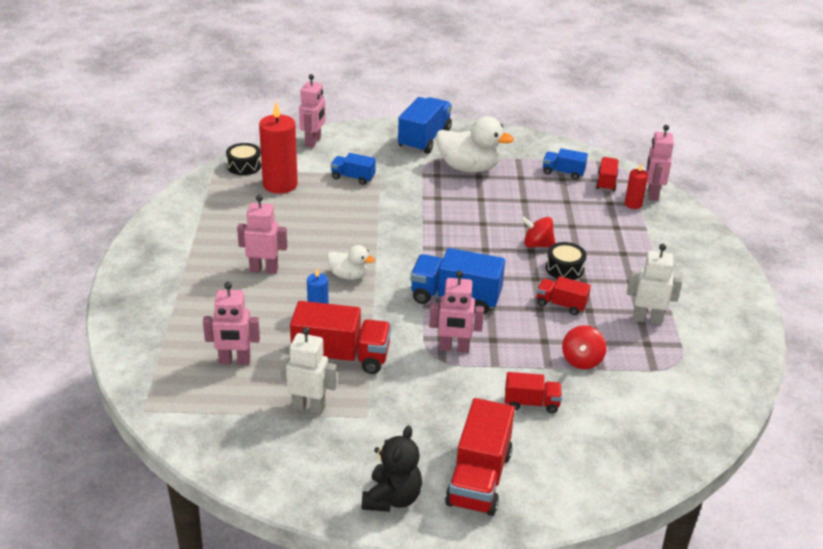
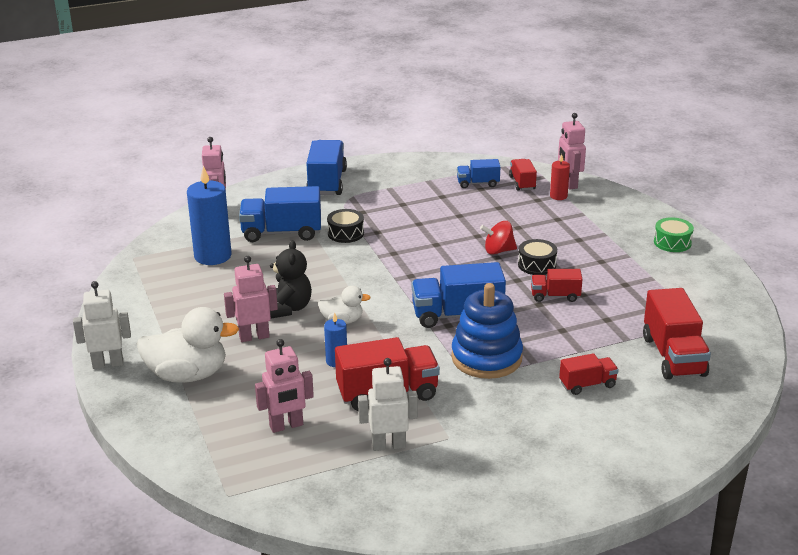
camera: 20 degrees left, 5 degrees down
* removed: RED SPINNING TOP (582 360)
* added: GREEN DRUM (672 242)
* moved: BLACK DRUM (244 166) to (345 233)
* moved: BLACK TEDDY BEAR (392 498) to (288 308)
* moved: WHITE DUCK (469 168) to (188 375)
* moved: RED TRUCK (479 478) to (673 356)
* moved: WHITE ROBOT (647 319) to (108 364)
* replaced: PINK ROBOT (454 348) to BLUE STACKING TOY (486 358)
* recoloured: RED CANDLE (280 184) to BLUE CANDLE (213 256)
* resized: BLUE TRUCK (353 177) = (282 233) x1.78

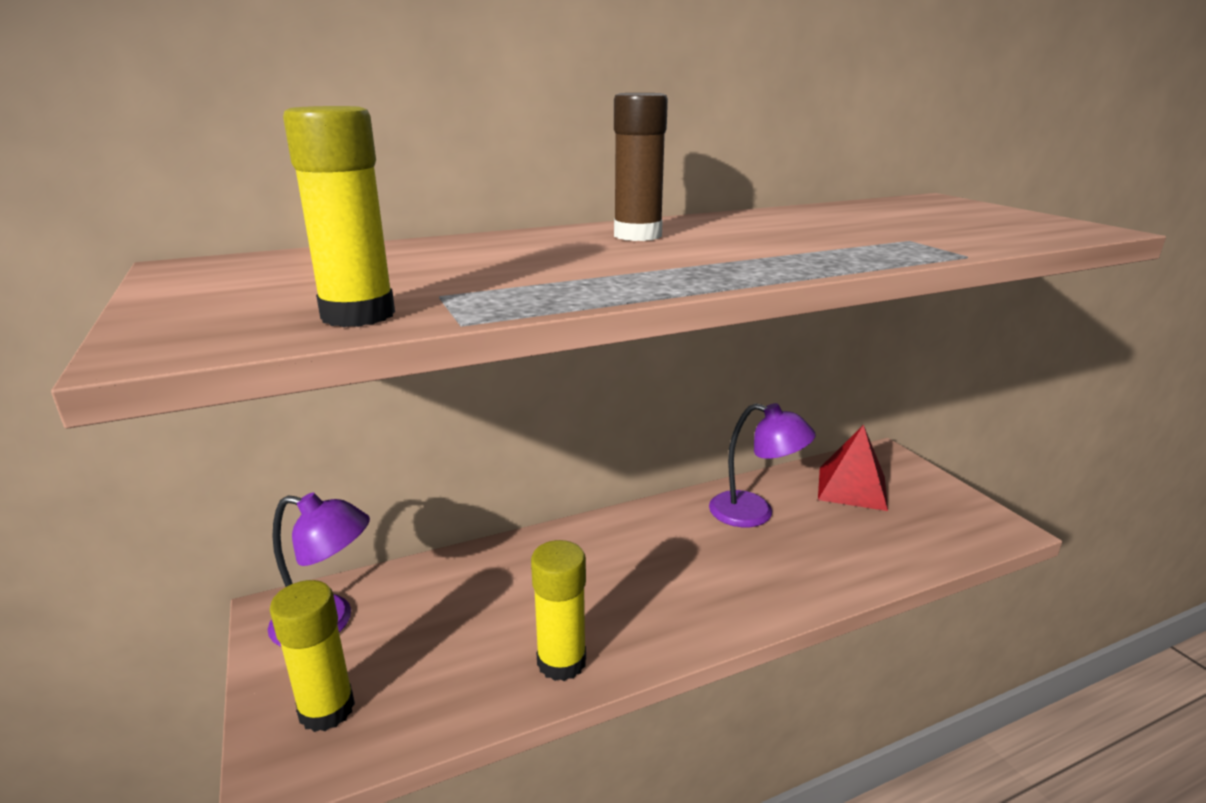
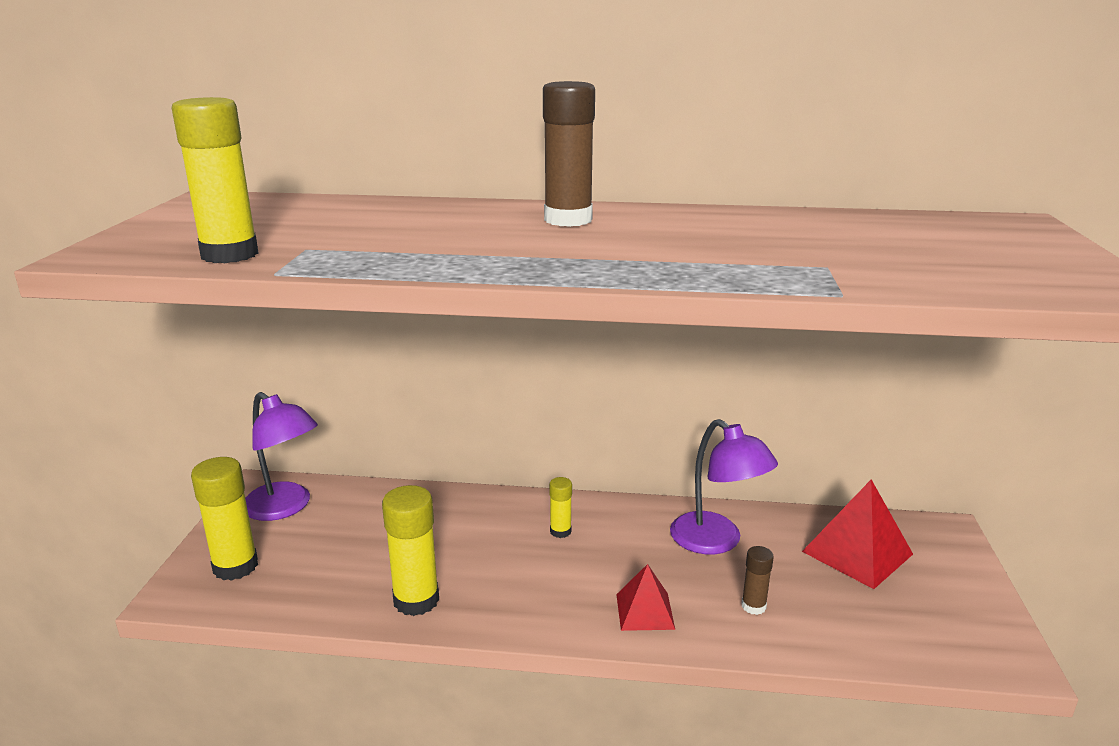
camera: 30 degrees right, 0 degrees up
* added: YELLOW GLUE STICK (560 531)
* added: RED PYRAMID (645 611)
* added: BROWN GLUE STICK (753 606)

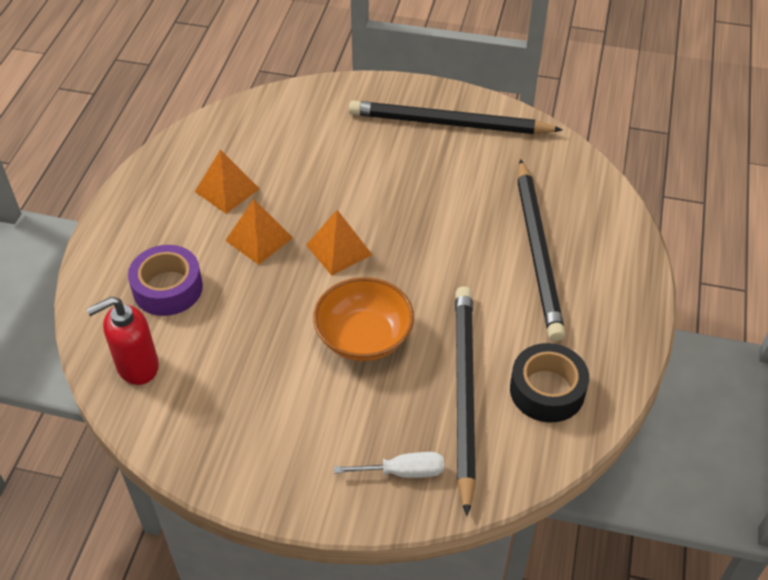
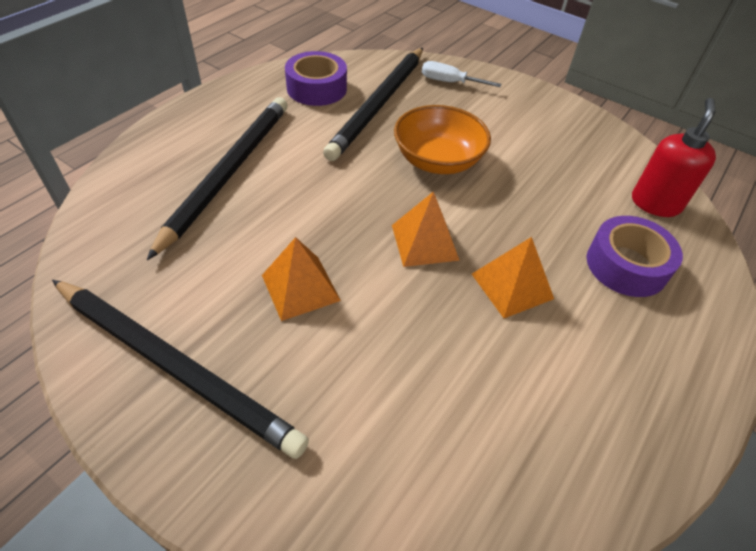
camera: 160 degrees left, 0 degrees up
* moved: ORANGE PYRAMID (227 190) to (300 288)
* recoloured: BLACK TAPE (547 390) to PURPLE TAPE (317 88)
* turned: RED SOAP DISPENSER (137 366) = (655 203) 60 degrees counterclockwise

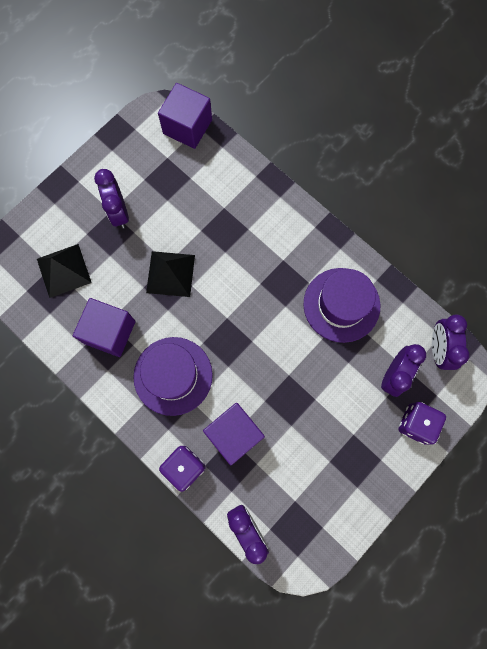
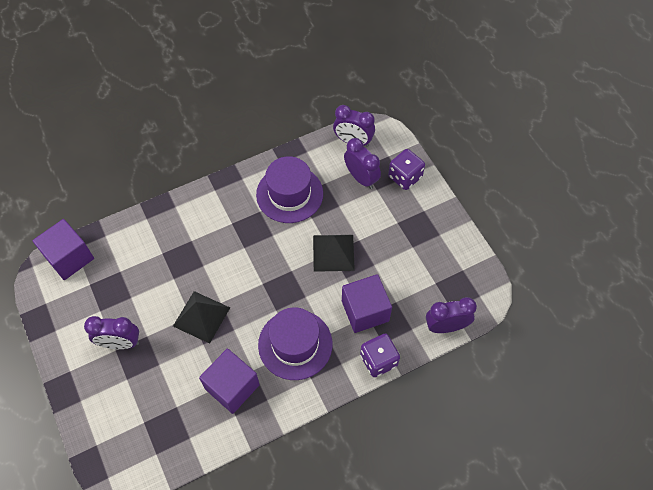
camera: 70 degrees left, 15 degrees down
* moved: BLACK PYRAMID (64 270) to (333 252)

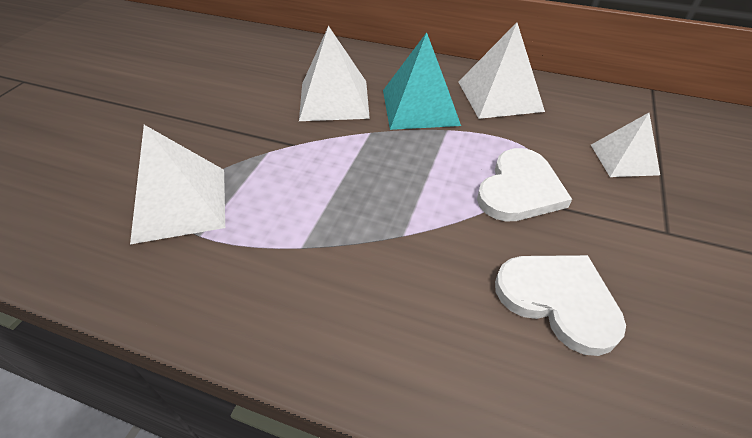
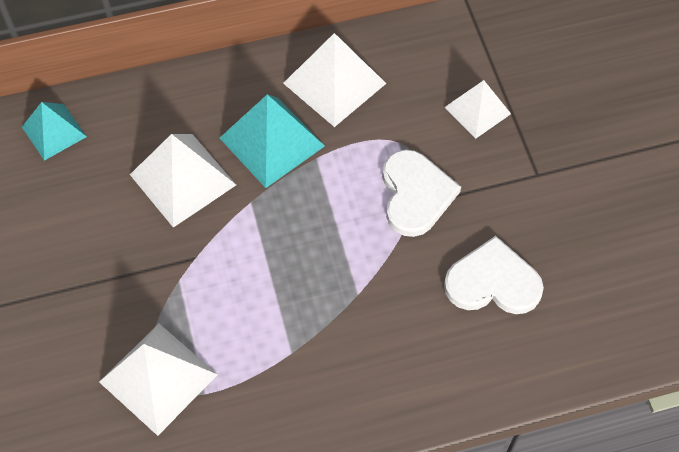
camera: 35 degrees left, 15 degrees up
* added: TURQUOISE PYRAMID (54 131)

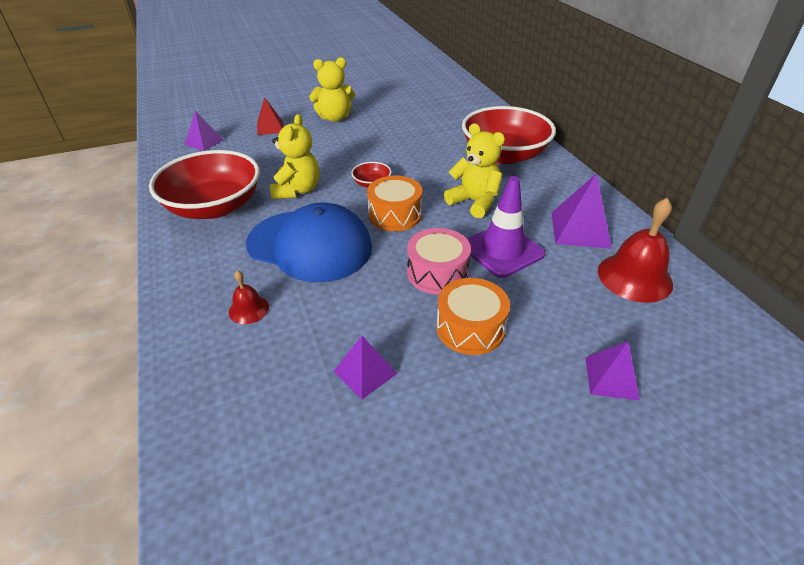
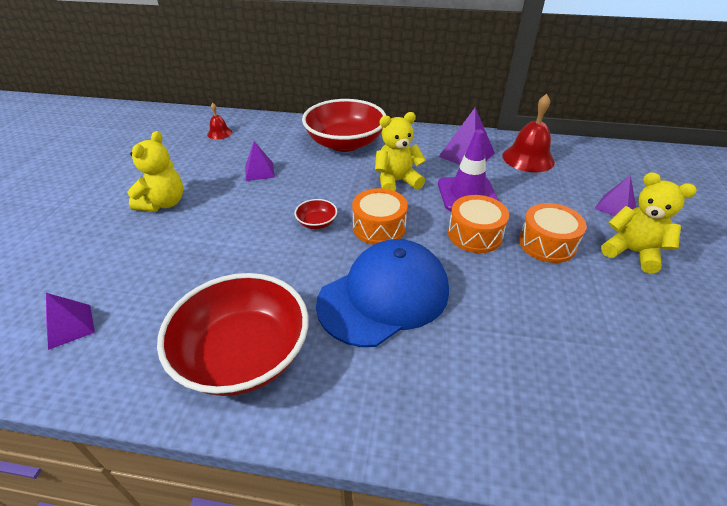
camera: 60 degrees left, 0 degrees up
* removed: RED PYRAMID (270 128)
* moved: RED BELL (248 309) to (219 133)
* moved: YELLOW TEDDY BEAR (297 190) to (632 252)
* moved: PURPLE PYRAMID (365 372) to (259 171)
* recoloured: PINK DRUM (437 273) to ORANGE DRUM (475 234)

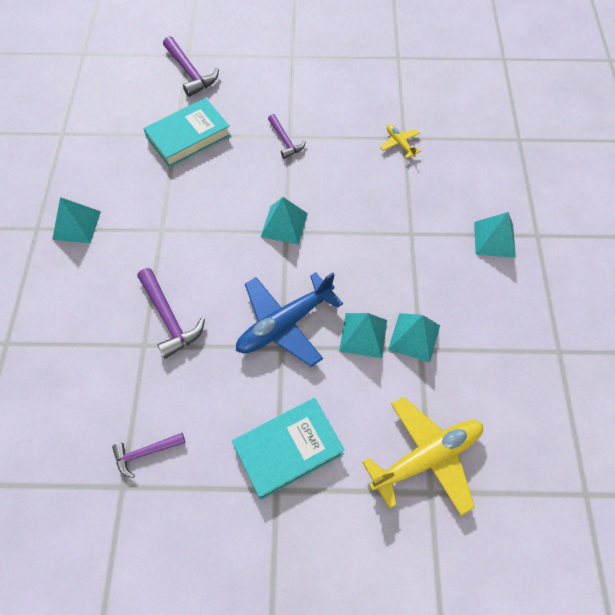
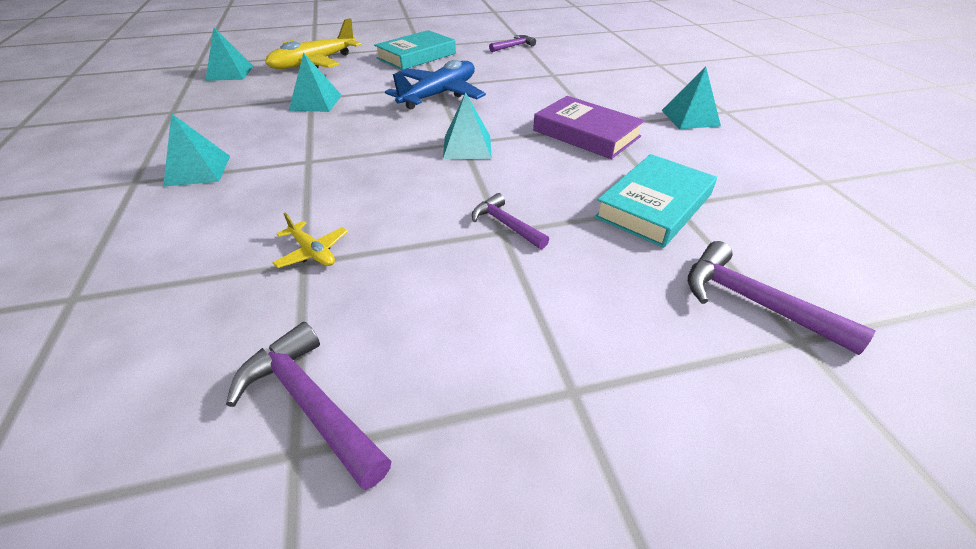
camera: 165 degrees right, 20 degrees down
* added: PURPLE BOOK (586 134)
* moved: PURPLE HAMMER (169 318) to (311 404)
* moved: TURQUOISE PYRAMID (363 335) to (230 73)

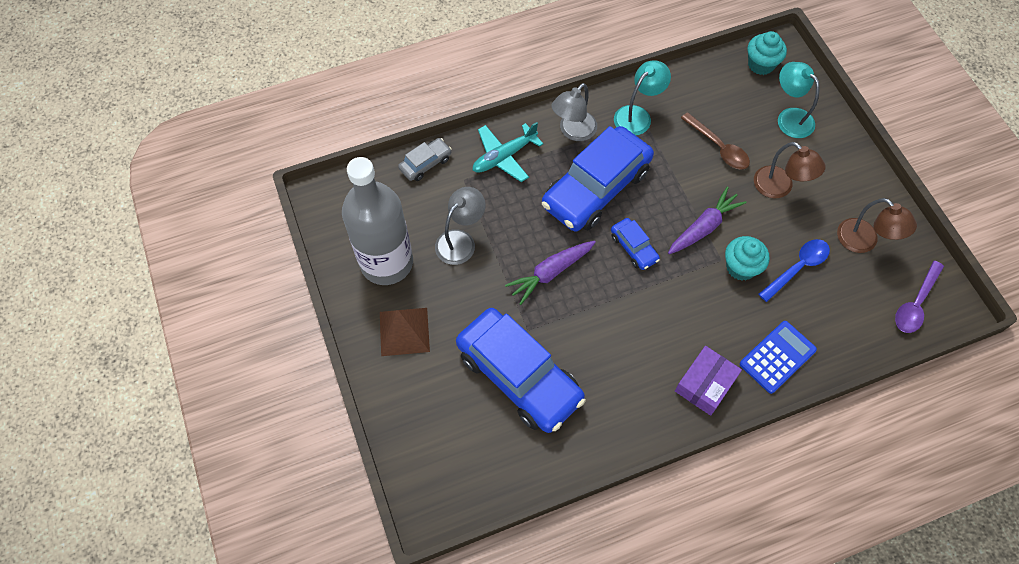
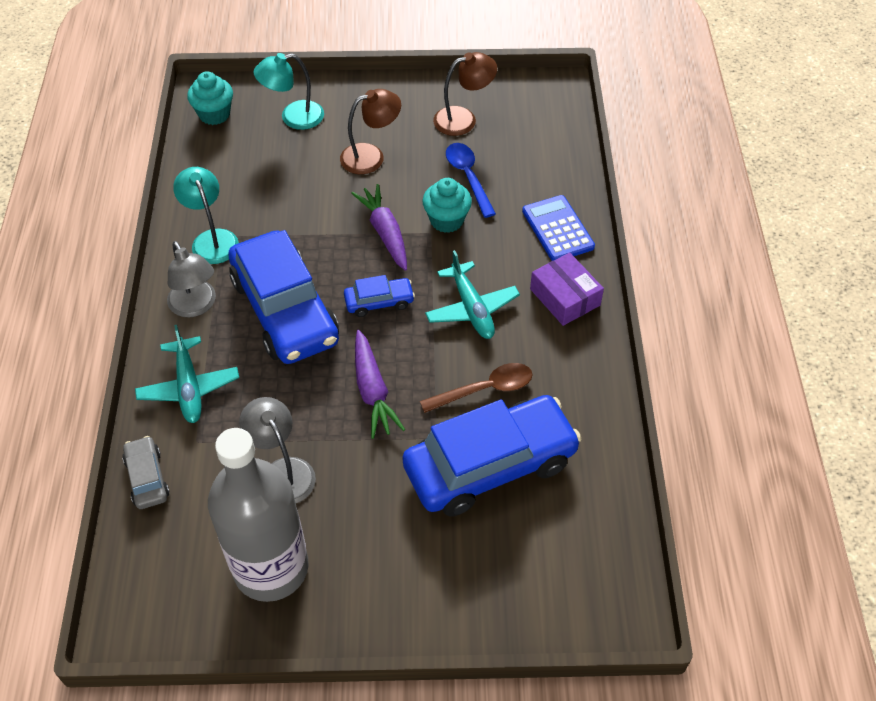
camera: 70 degrees left, 10 degrees down
* removed: BROWN PYRAMID (404 331)
* removed: PURPLE SPOON (915 303)
* added: TURQUOISE PLANE (472 309)
* moved: BROWN SPOON (718 147) to (484 389)

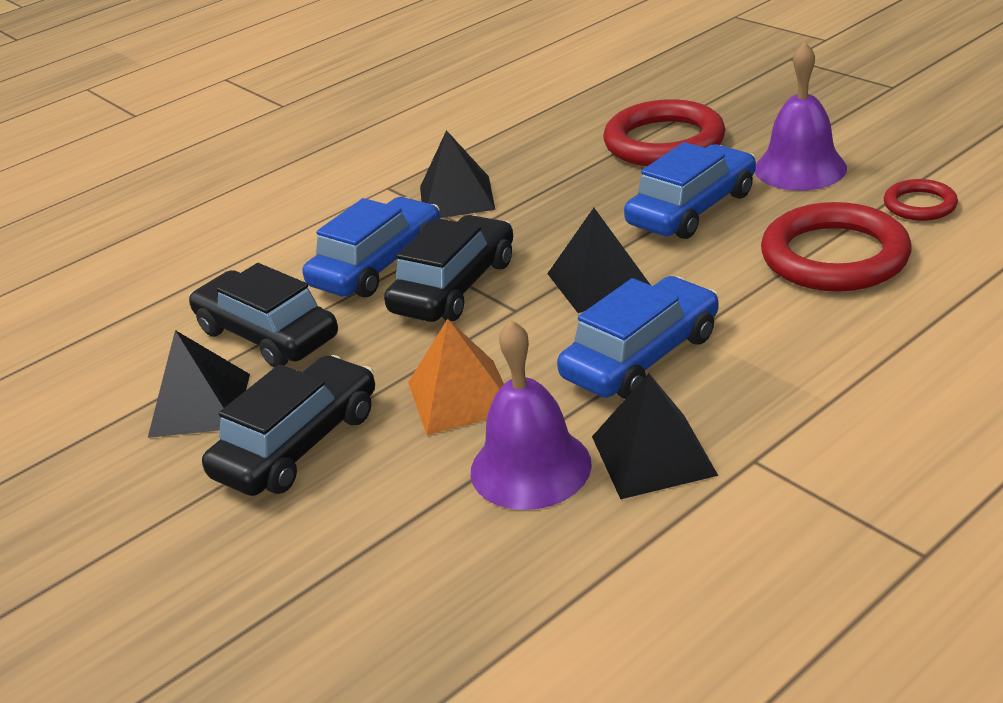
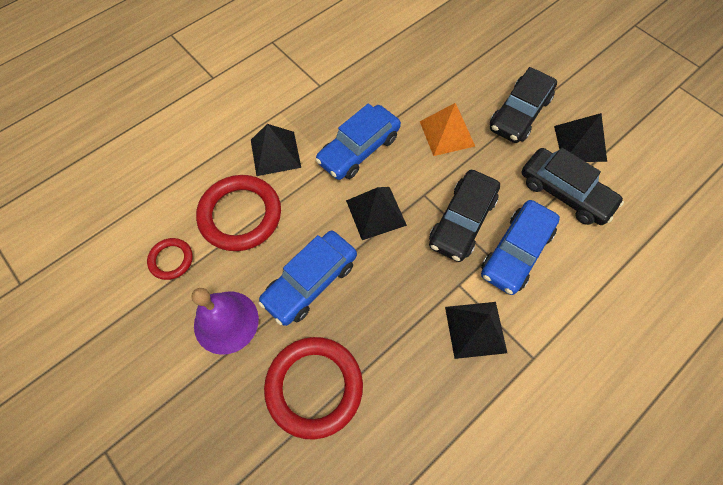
camera: 175 degrees right, 30 degrees up
* removed: PURPLE BELL (530 467)
* moved: BLACK PYRAMID (653 455) to (275 153)

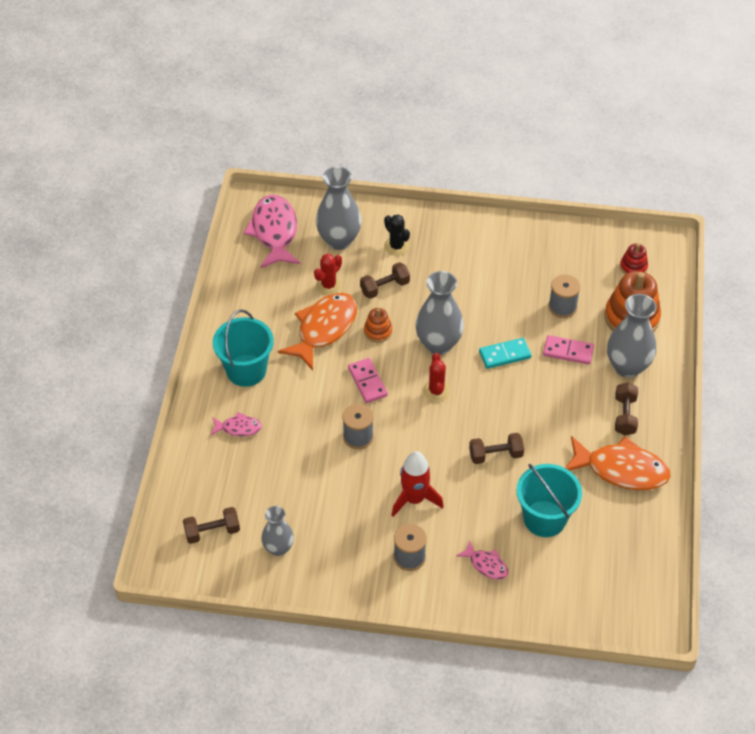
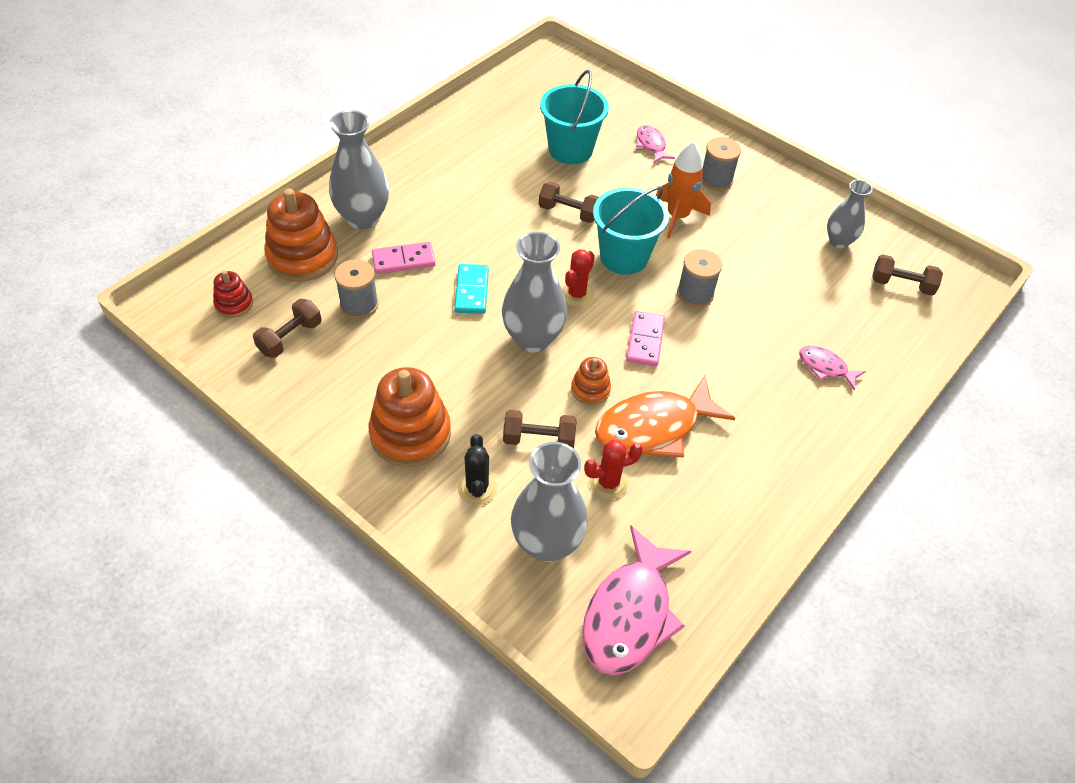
camera: 150 degrees left, 0 degrees up
* removed: ORANGE FISH (621 470)
* added: ORANGE STACKING TOY (410 434)
* moved: TURQUOISE BUCKET (246 370) to (624 257)
* moved: BROWN DUMBBELL (625 415) to (290 338)
* recoloured: RED ROCKET (414 499) to ORANGE ROCKET (677 217)
* turned: TURQUOISE DOMINO (504 355) = (471 291) 75 degrees clockwise
* turned: PINK DOMINO (568 351) = (403 260) 60 degrees counterclockwise

